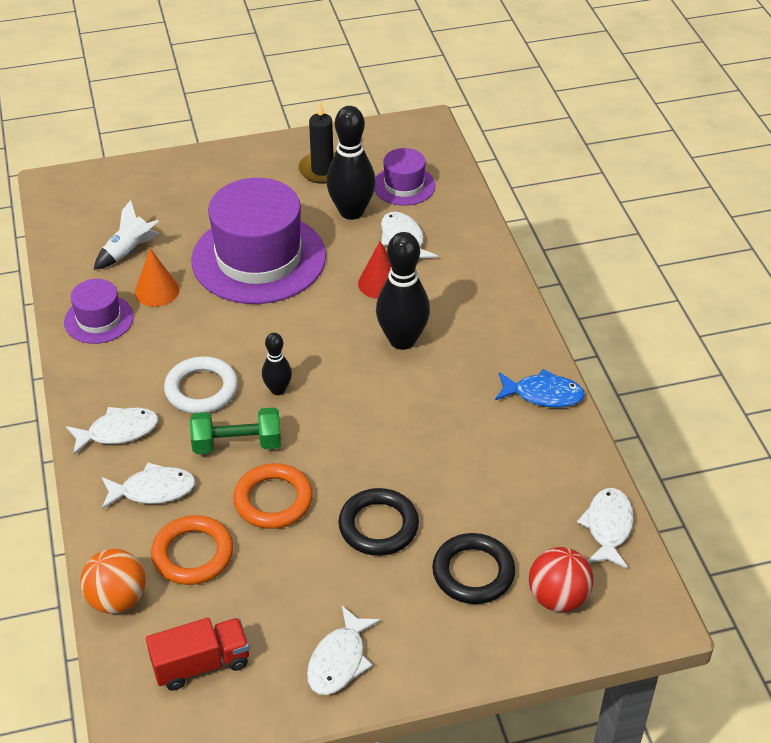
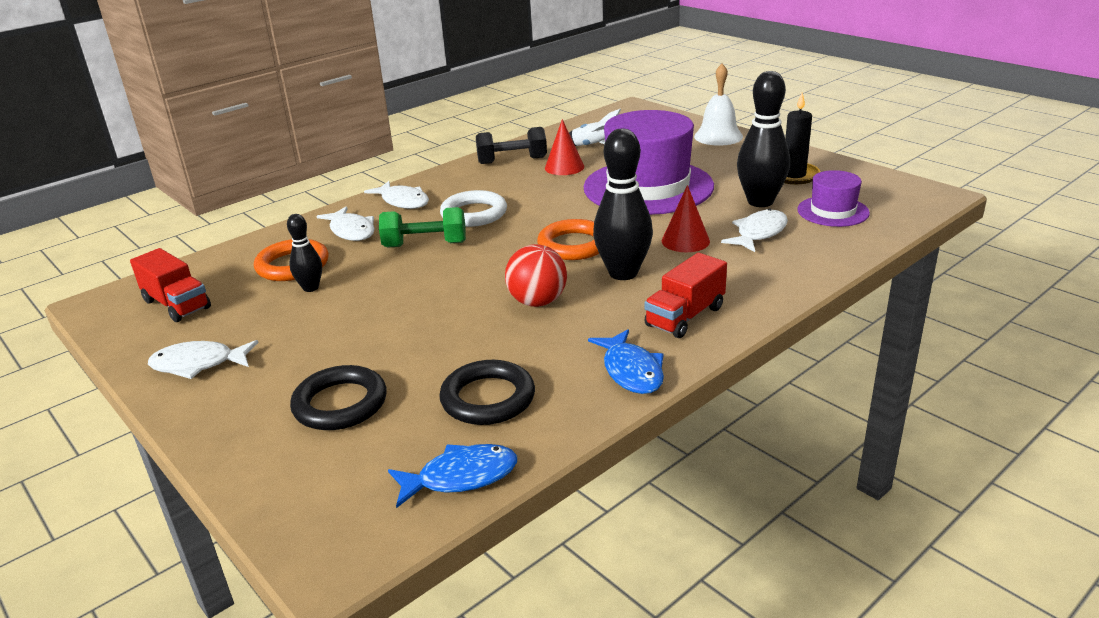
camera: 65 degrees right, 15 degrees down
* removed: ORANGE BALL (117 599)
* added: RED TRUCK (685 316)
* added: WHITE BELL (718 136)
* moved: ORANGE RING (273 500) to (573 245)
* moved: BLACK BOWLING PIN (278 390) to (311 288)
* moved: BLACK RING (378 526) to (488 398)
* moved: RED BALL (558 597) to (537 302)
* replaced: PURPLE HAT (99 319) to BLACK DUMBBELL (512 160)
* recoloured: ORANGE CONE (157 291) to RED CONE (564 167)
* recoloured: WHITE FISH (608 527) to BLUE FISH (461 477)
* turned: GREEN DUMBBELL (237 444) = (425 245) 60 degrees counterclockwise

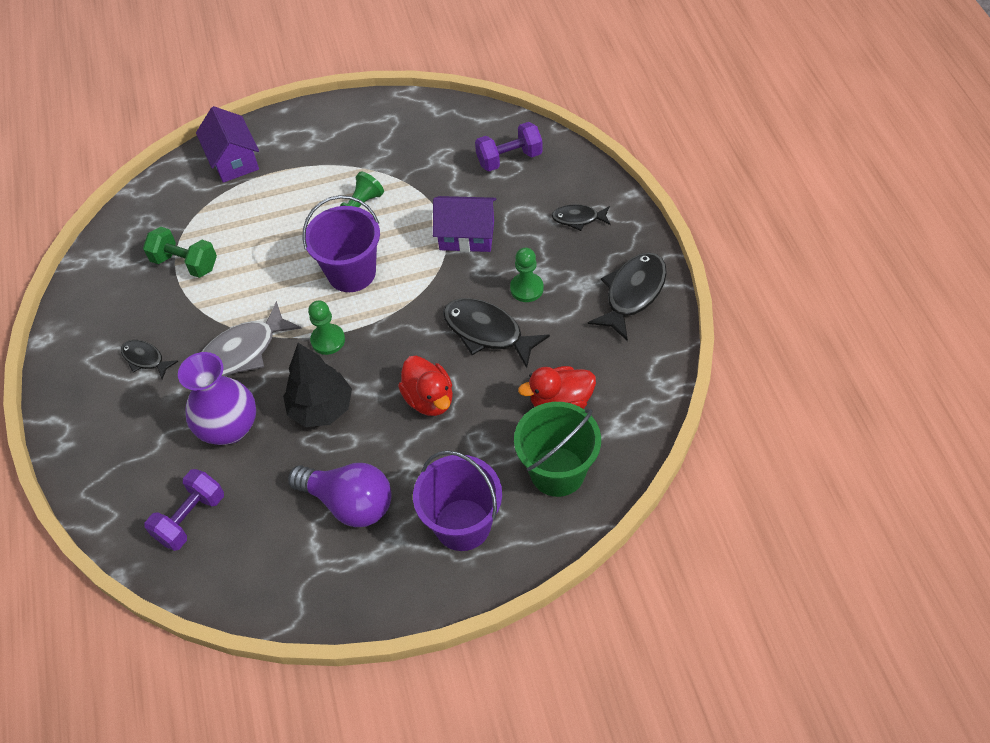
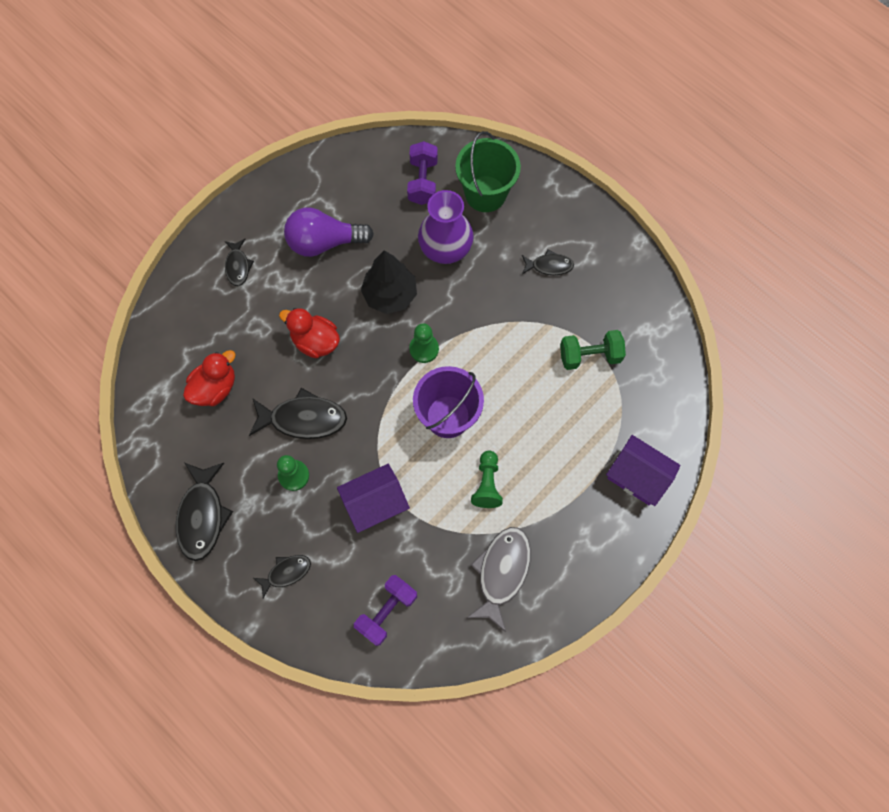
camera: 145 degrees right, 15 degrees up
* moved: GREY FISH (243 351) to (501 572)
* moved: GREEN BUCKET (557 471) to (485 194)
* replaced: PURPLE BUCKET (462 524) to BLACK FISH (238 266)

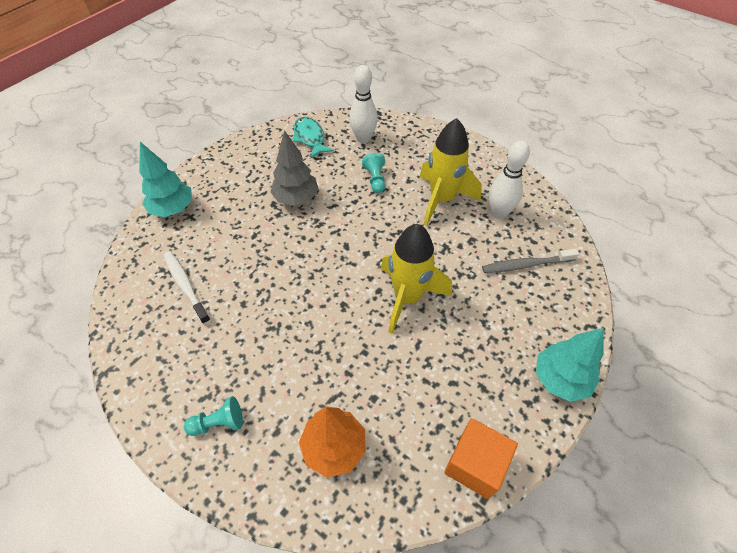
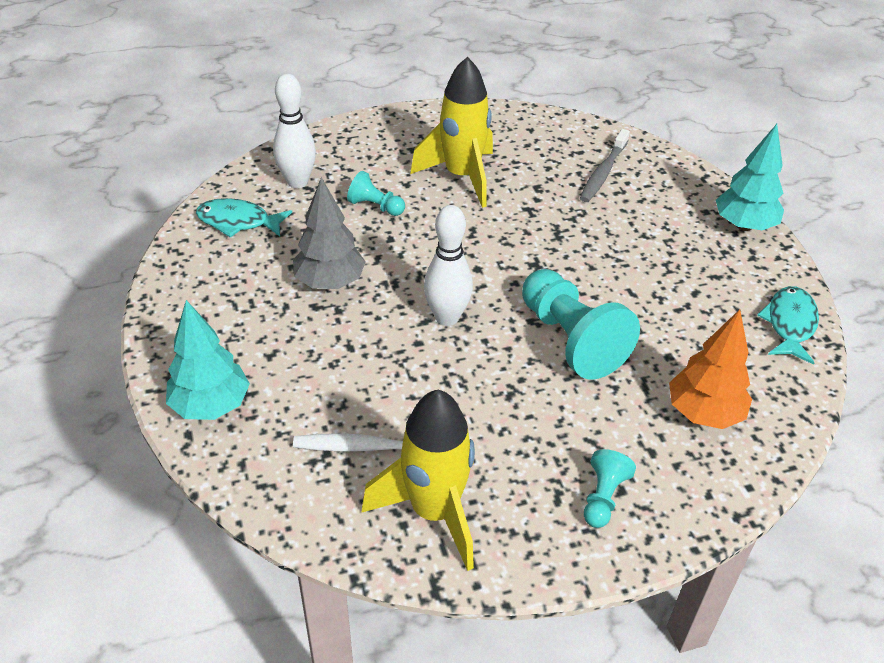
camera: 55 degrees left, 10 degrees down
* added: TURQUOISE PAWN (571 339)
* moved: YELLOW ROCKET (407 297) to (434 512)
* moved: WHITE BOWLING PIN (498 213) to (447 317)
* replaced: ORANGE CUBE (475 464) to TURQUOISE FISH (790 324)

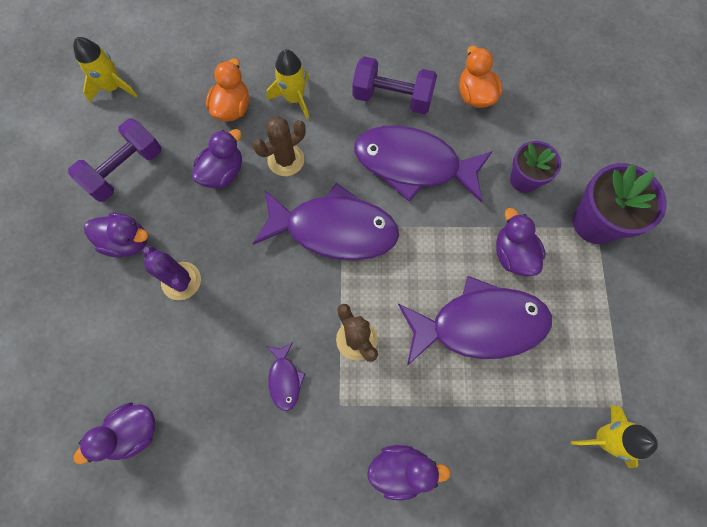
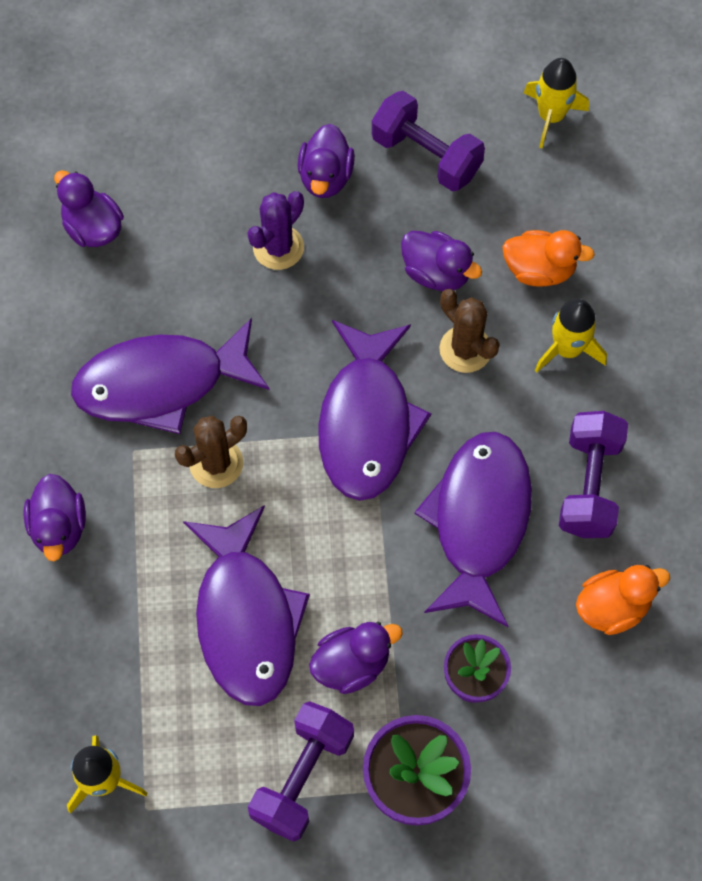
camera: 85 degrees right, 5 degrees down
* added: PURPLE DUMBBELL (302 777)
* resized: PURPLE FISH (285 379) = (161 383) x2.32

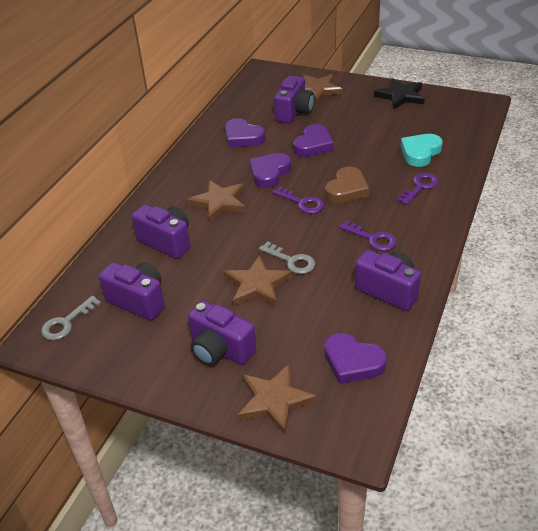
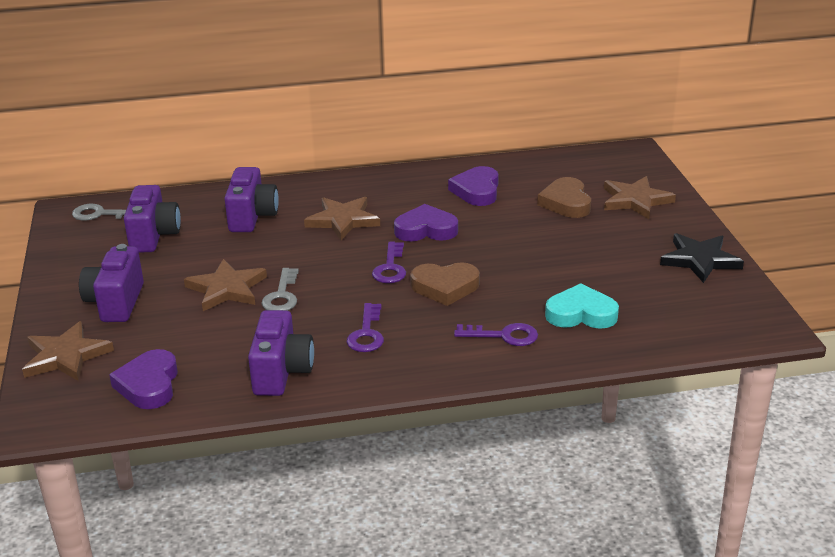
camera: 55 degrees right, 10 degrees down
* removed: PURPLE HEART (313 145)
* replaced: PURPLE CAMERA (294 112) to BROWN HEART (566 203)

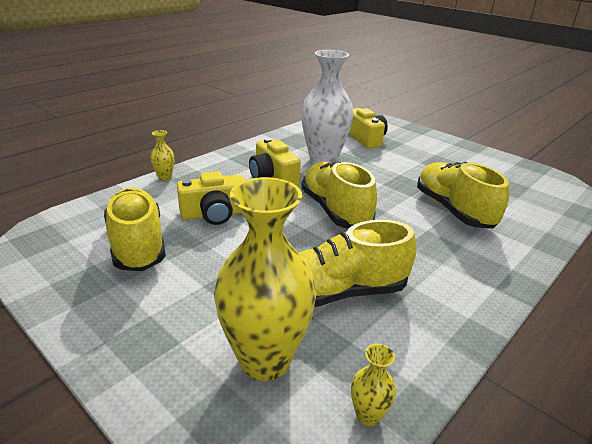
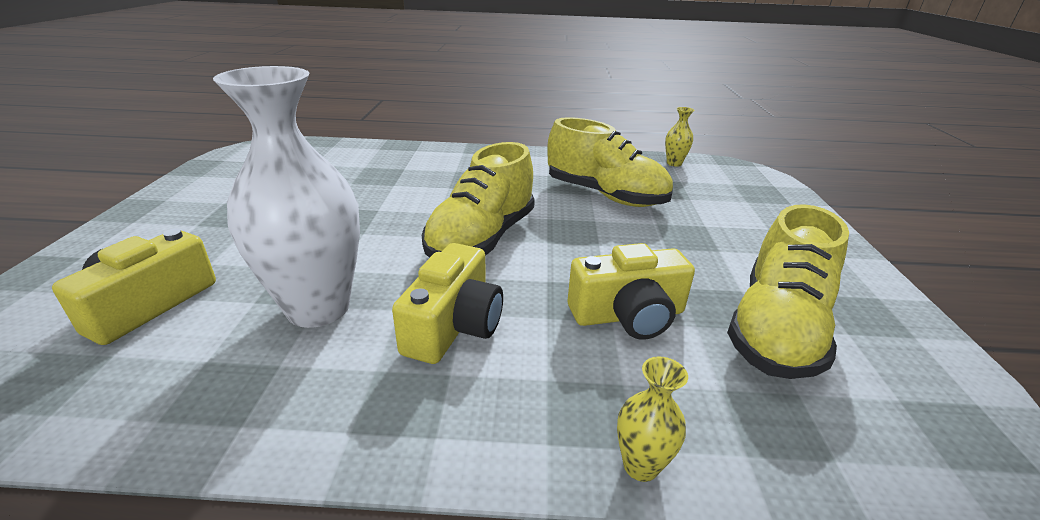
camera: 130 degrees left, 0 degrees up
* removed: YELLOW VASE (265 360)
* removed: YELLOW SHOE (453 210)
* turned: YELLOW CAMERA (214 214) = (628 315) 135 degrees clockwise

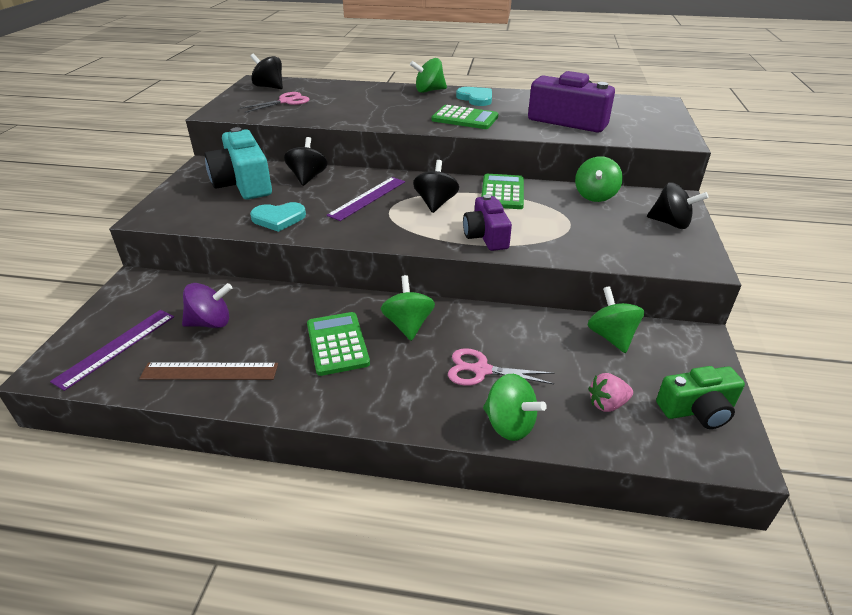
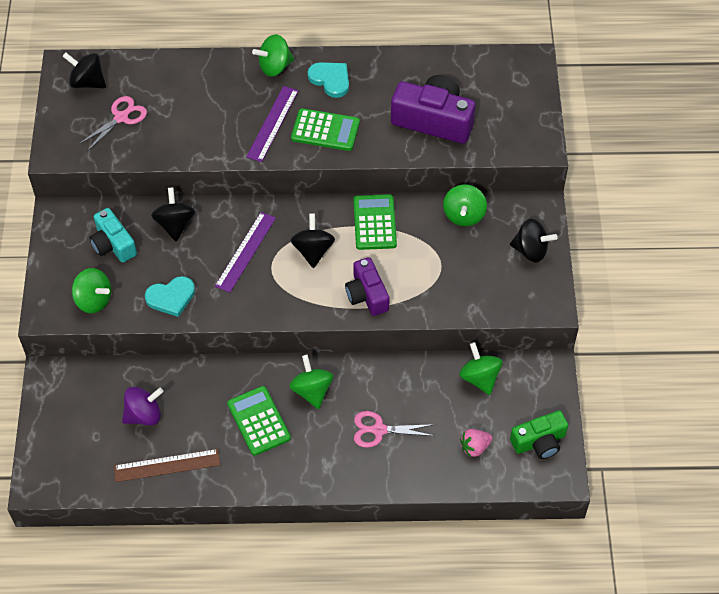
camera: 10 degrees left, 20 degrees up
* moved: PURPLE RULER (116 347) to (273 123)
* moved: GREEN SPINNING TOP (509 425) to (94 300)
* resized: TURQUOISE CAMERA (243 183) = (113 244) x0.64

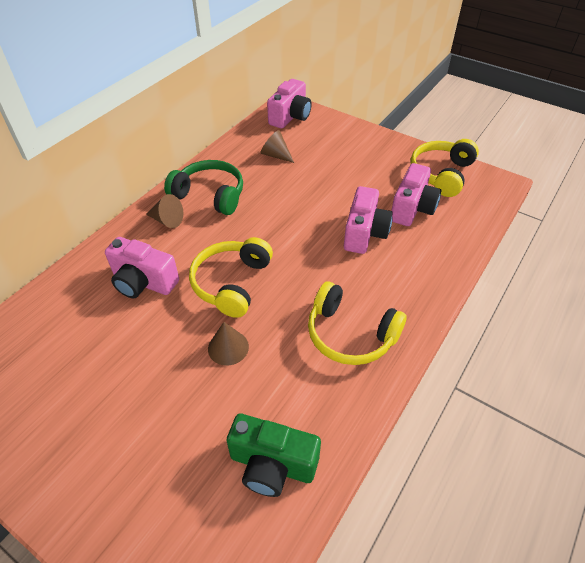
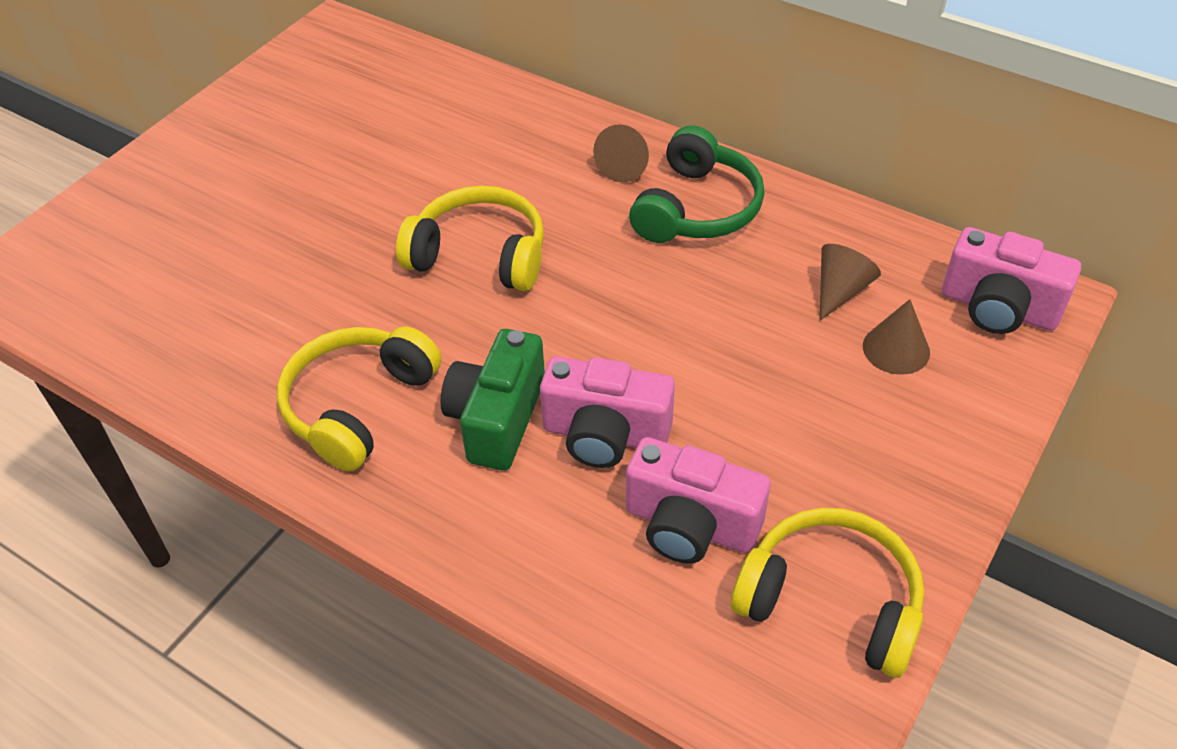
camera: 90 degrees right, 0 degrees up
* removed: PINK CAMERA (143 282)
* moved: BROWN CONE (228 347) to (896 349)
* moved: GREEN CAMERA (272 465) to (497 419)

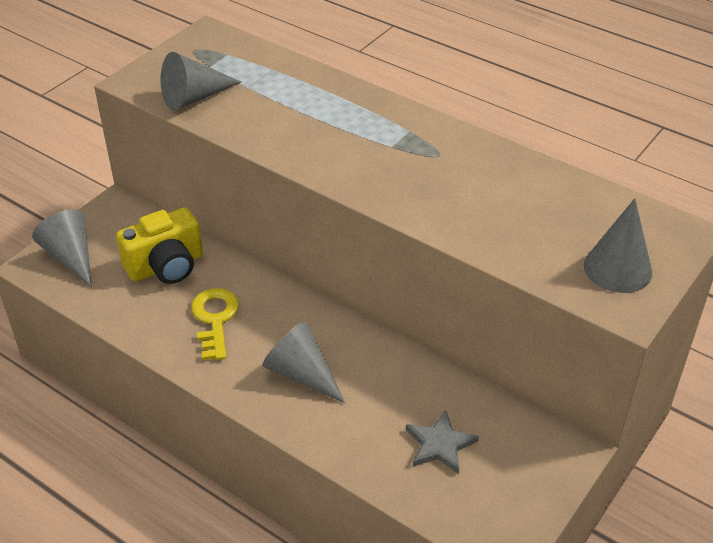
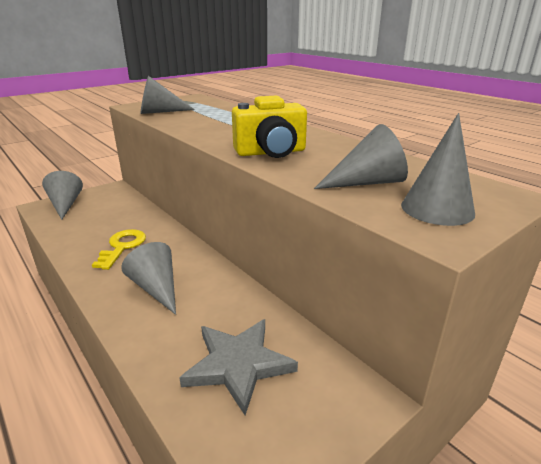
camera: 15 degrees right, 15 degrees down
* added: GREY CONE (367 182)
* moved: YELLOW CAMERA (166 266) to (271 152)
* resized: GREY STAR (440 444) = (238 364) x1.54

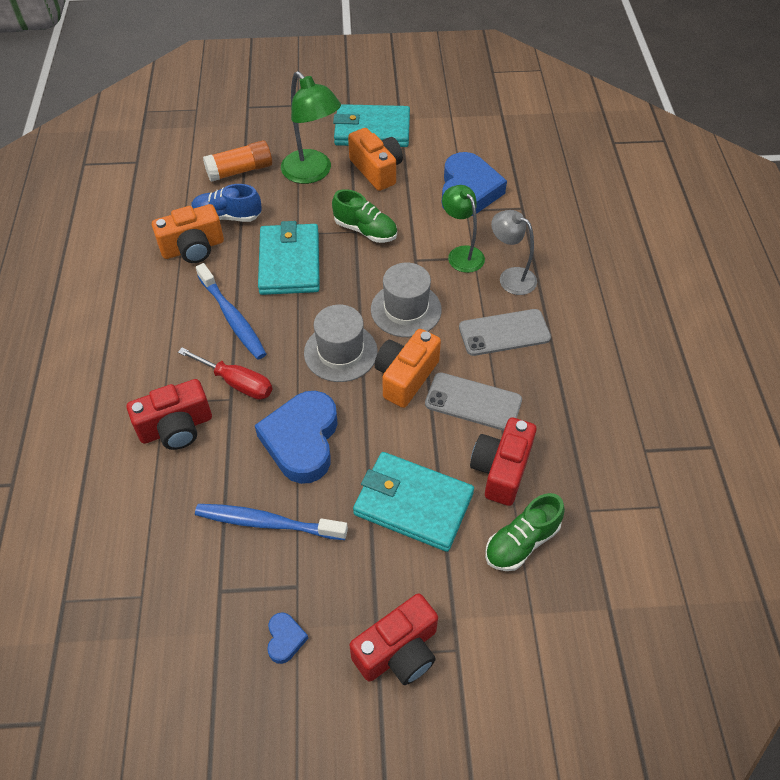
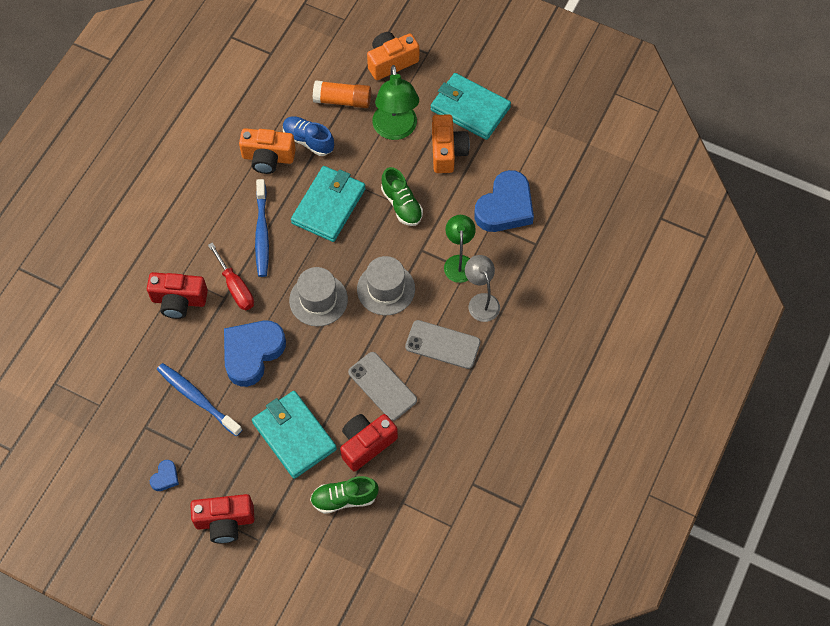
camera: 30 degrees right, 10 degrees up
* moved: ORANGE CAMERA (405 377) to (391 62)

